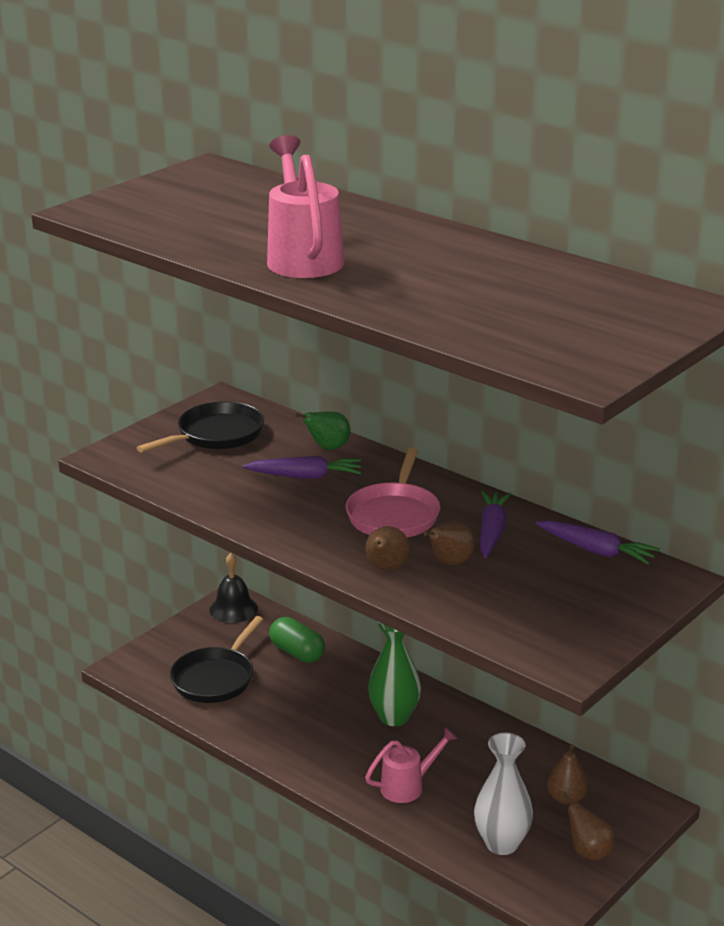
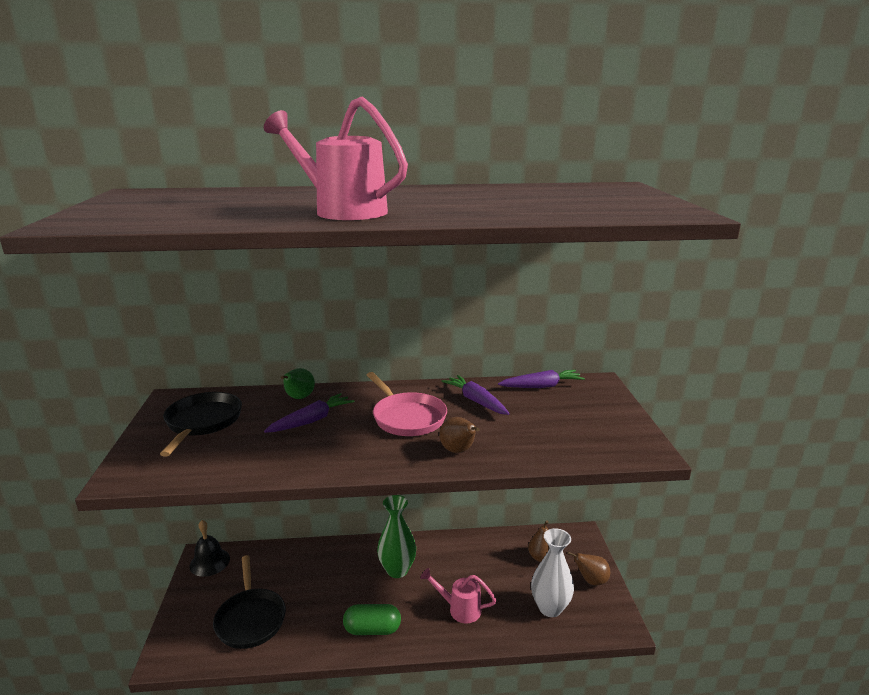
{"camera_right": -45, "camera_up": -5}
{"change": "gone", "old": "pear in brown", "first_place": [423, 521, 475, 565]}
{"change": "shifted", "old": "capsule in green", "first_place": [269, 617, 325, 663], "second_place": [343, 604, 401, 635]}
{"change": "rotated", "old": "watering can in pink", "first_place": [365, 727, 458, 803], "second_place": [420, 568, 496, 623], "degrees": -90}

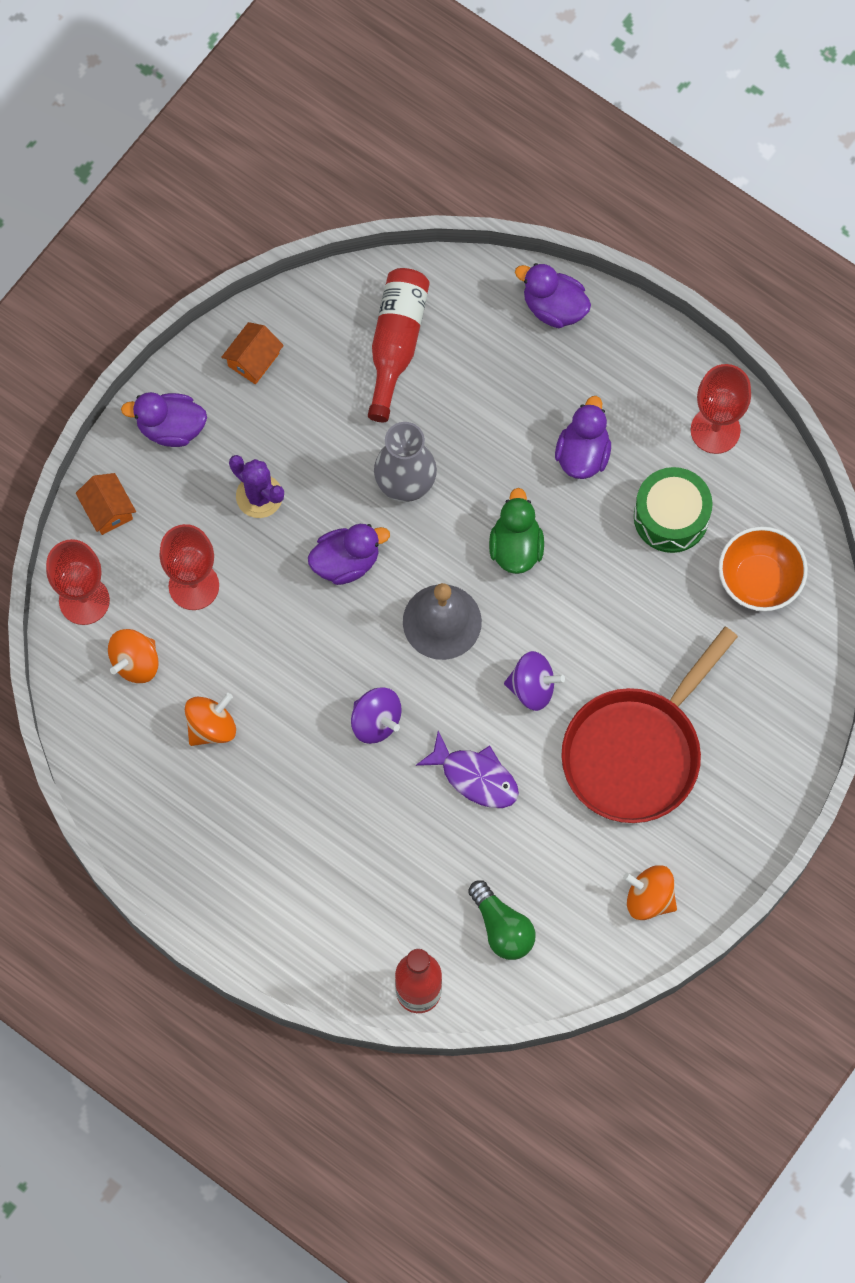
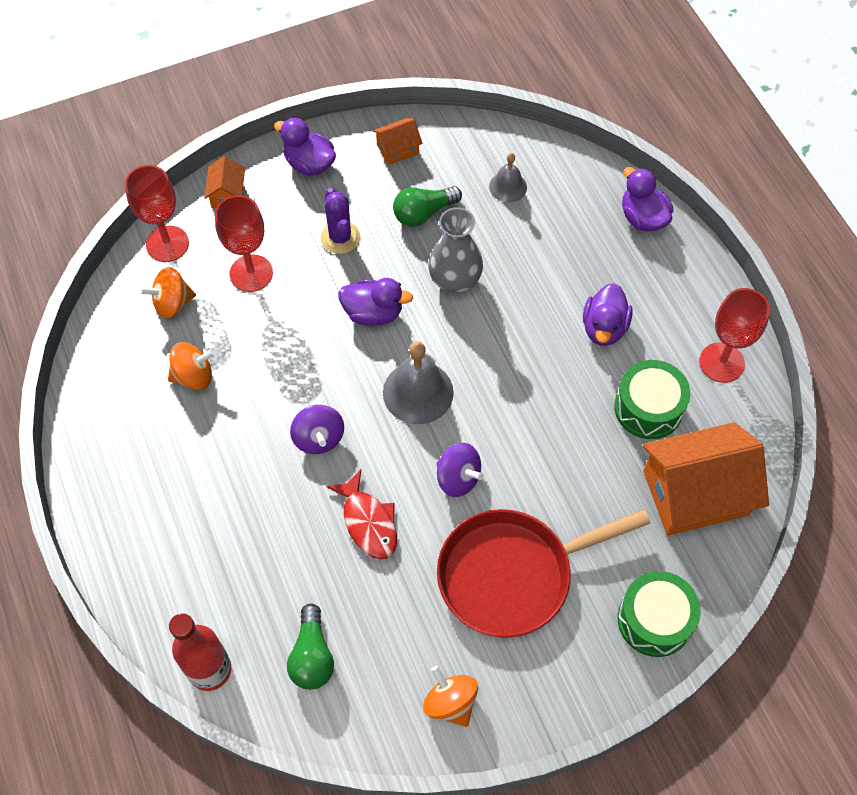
{"camera_right": 30, "camera_up": -10}
{"change": "swapped", "old": "bottle in red", "new": "bell in grey", "first_place": [368, 268, 430, 422], "second_place": [489, 153, 527, 202]}
{"change": "rotated", "old": "duck in purple", "first_place": [555, 396, 611, 479], "second_place": [583, 283, 633, 346], "degrees": 150}
{"change": "gone", "old": "duck in green", "first_place": [489, 488, 544, 574]}
{"change": "swapped", "old": "bowl in orange", "new": "house in orange", "first_place": [719, 526, 808, 611], "second_place": [643, 422, 769, 536]}
{"change": "repainted", "old": "fish in purple", "new": "fish in red", "first_place": [416, 731, 519, 808], "second_place": [326, 470, 397, 560]}
{"change": "new", "new": "light bulb in green", "second_place": [393, 186, 462, 227]}
{"change": "new", "new": "drum in green", "second_place": [618, 571, 701, 657]}

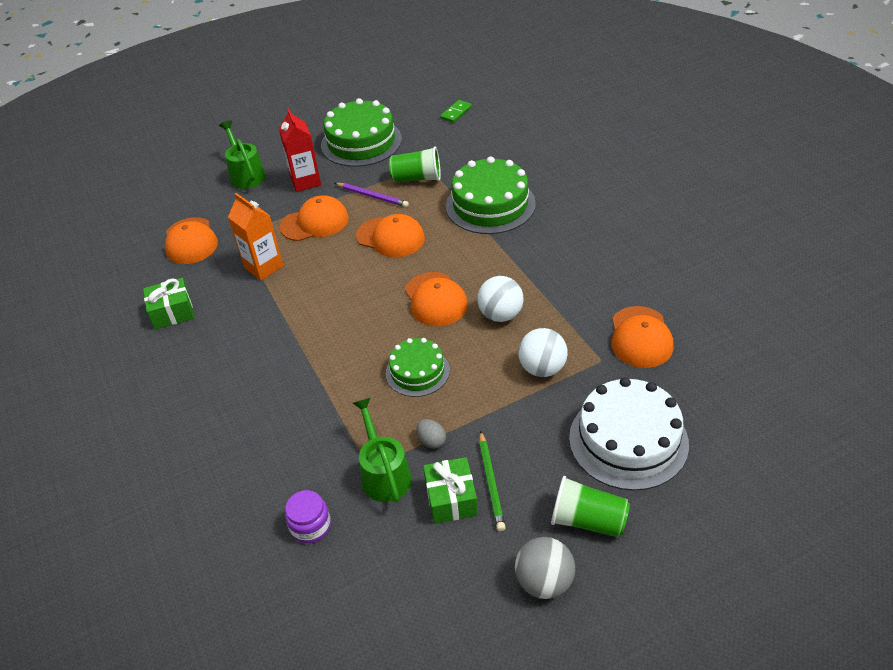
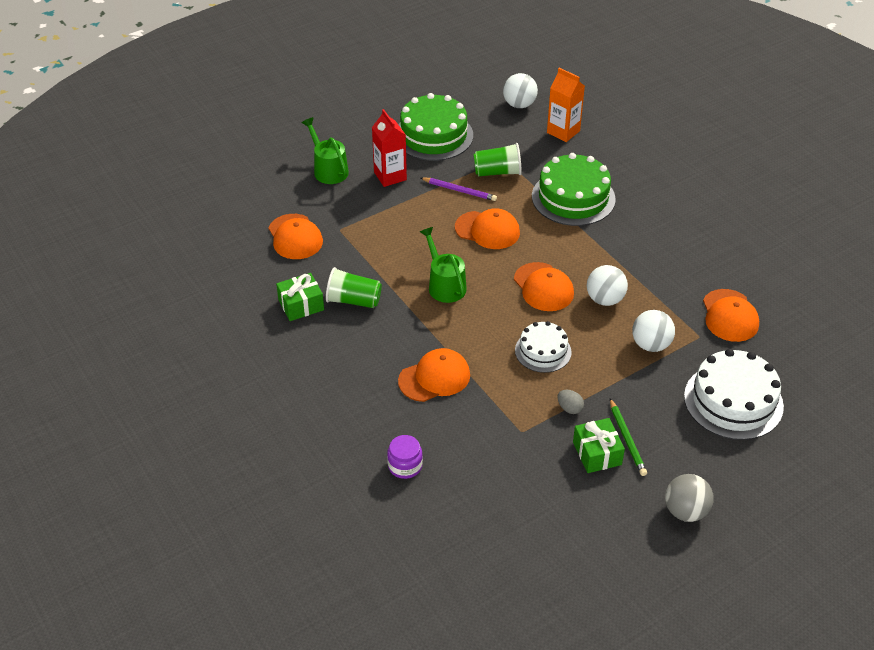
{"camera_right": -10, "camera_up": 0}
{"change": "swapped", "old": "domino in green", "new": "ball in white", "first_place": [440, 100, 472, 123], "second_place": [503, 73, 538, 108]}
{"change": "shifted", "old": "carton in orange", "first_place": [228, 193, 284, 280], "second_place": [547, 68, 585, 142]}
{"change": "shifted", "old": "cap in orange", "first_place": [280, 195, 349, 241], "second_place": [398, 348, 470, 402]}
{"change": "repainted", "old": "cake in green", "new": "cake in white", "first_place": [386, 338, 450, 397], "second_place": [515, 321, 572, 373]}
{"change": "shifted", "old": "watering can in green", "first_place": [353, 397, 412, 502], "second_place": [420, 227, 467, 303]}
{"change": "shifted", "old": "cup in green", "first_place": [551, 476, 630, 538], "second_place": [326, 267, 382, 308]}
{"change": "shifted", "old": "jar in purple", "first_place": [285, 490, 331, 543], "second_place": [387, 435, 423, 479]}

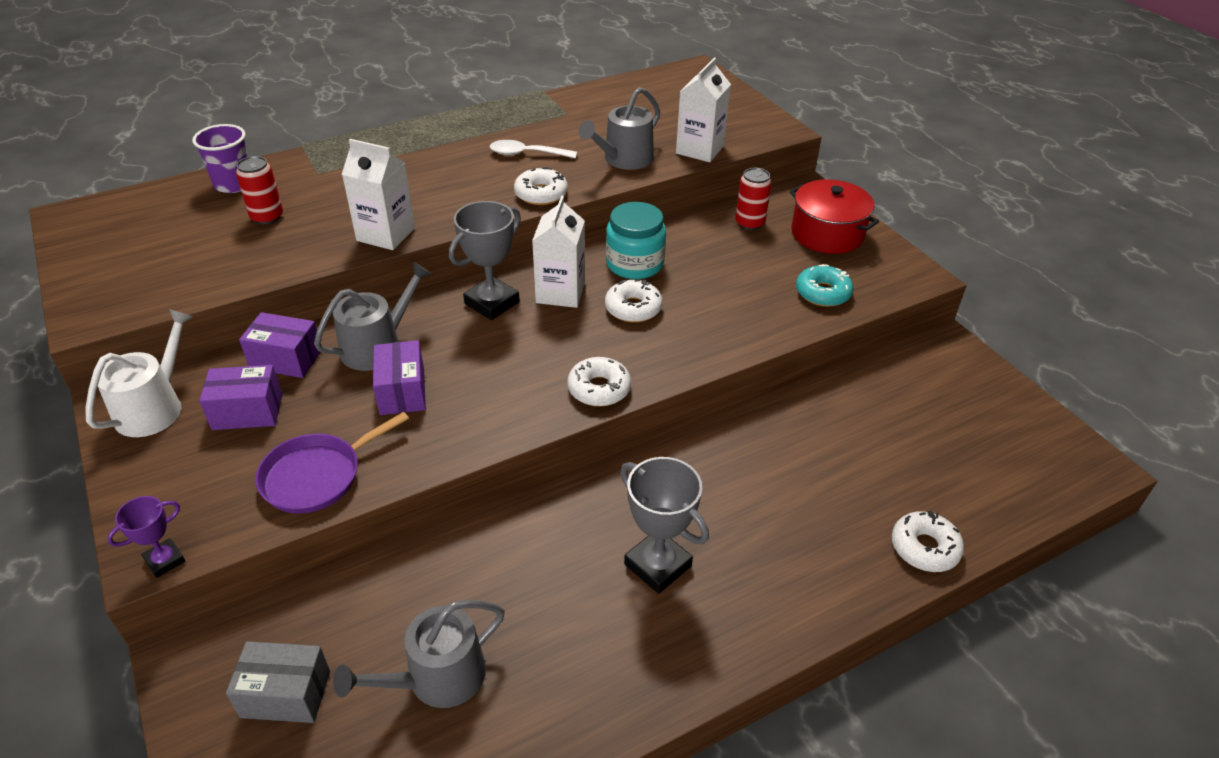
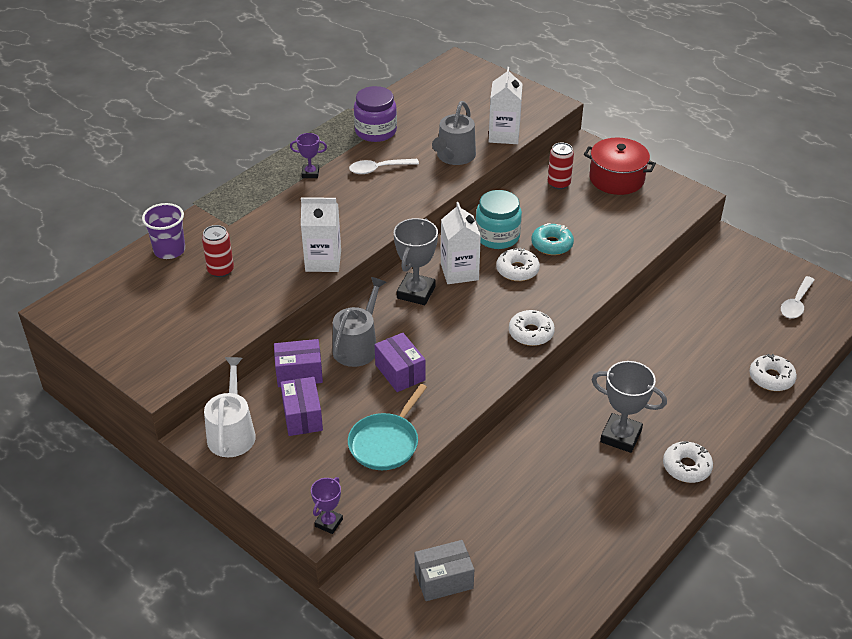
{"camera_right": -20, "camera_up": 0}
{"change": "shifted", "old": "donut in white", "first_place": [514, 167, 568, 205], "second_place": [663, 441, 713, 483]}
{"change": "shifted", "old": "donut in turquoise", "first_place": [796, 264, 853, 307], "second_place": [531, 223, 574, 255]}
{"change": "rotated", "old": "box in purple", "first_place": [199, 365, 282, 430], "second_place": [280, 377, 323, 436], "degrees": -75}
{"change": "repainted", "old": "pan in purple", "new": "pan in turquoise", "first_place": [256, 412, 409, 514], "second_place": [348, 384, 427, 470]}
{"change": "gone", "old": "watering can in grey", "first_place": [333, 600, 505, 708]}
{"change": "new", "new": "jar in purple", "second_place": [354, 86, 397, 142]}
{"change": "new", "new": "trophy in purple", "second_place": [290, 133, 327, 178]}
{"change": "new", "new": "spoon in white", "second_place": [781, 276, 815, 319]}

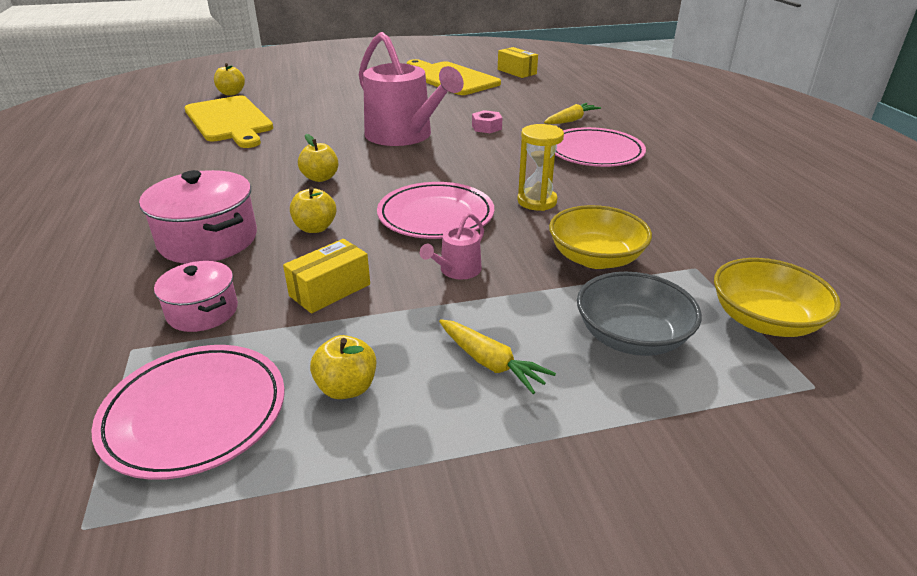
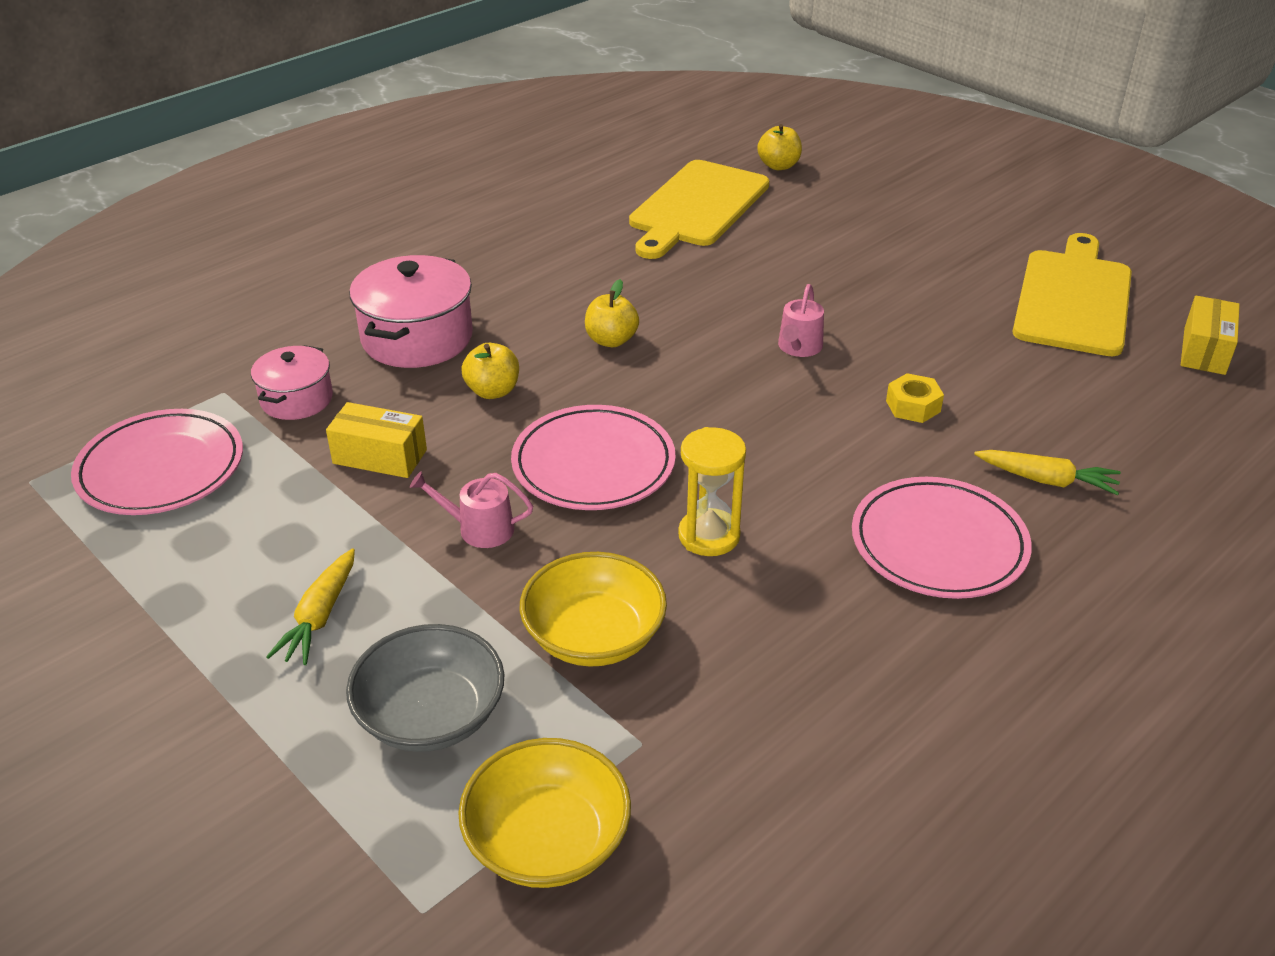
{"camera_right": 60, "camera_up": 5}
{"change": "scaled", "old": "watering can in pink", "first_place": [359, 32, 464, 146], "second_place": [778, 284, 824, 357], "factor": 0.42}
{"change": "repainted", "old": "nut in pink", "new": "nut in yellow", "first_place": [472, 110, 502, 133], "second_place": [886, 373, 944, 423]}
{"change": "gone", "old": "apple in yellow", "first_place": [310, 335, 376, 399]}

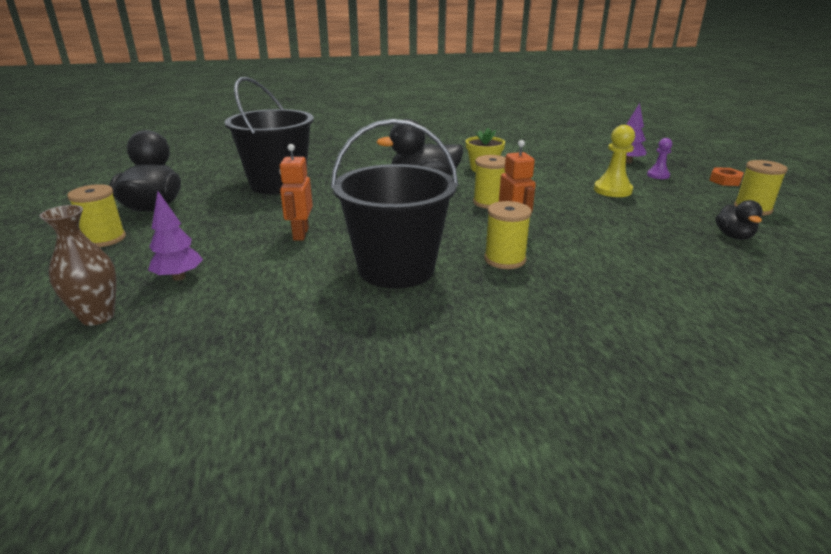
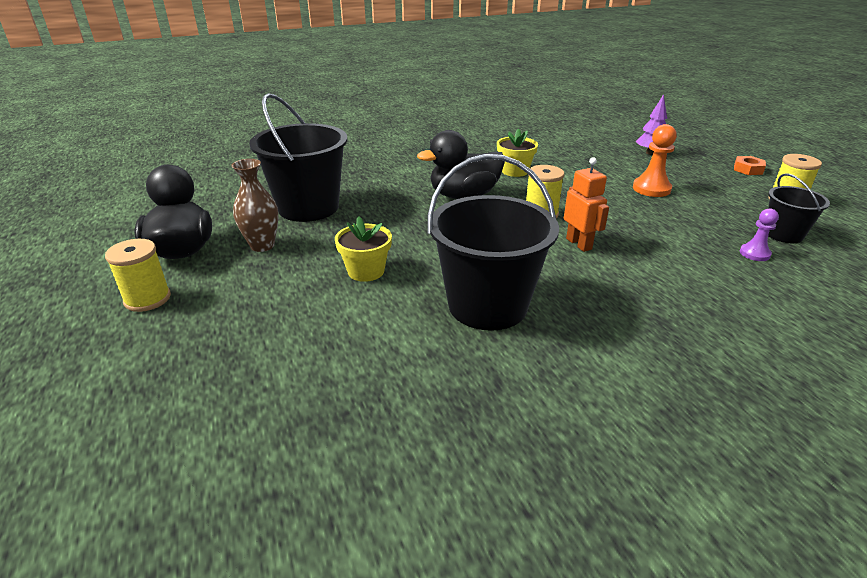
{"camera_right": -10, "camera_up": 5}
{"change": "repainted", "old": "pawn in yellow", "new": "pawn in orange", "first_place": [594, 125, 635, 197], "second_place": [633, 124, 677, 197]}
{"change": "shifted", "old": "pawn in purple", "first_place": [647, 138, 672, 179], "second_place": [740, 209, 779, 261]}
{"change": "swapped", "old": "robot in orange", "new": "flower pot in yellow", "first_place": [279, 144, 313, 240], "second_place": [335, 216, 392, 282]}
{"change": "gone", "old": "tree in purple", "first_place": [148, 191, 203, 281]}
{"change": "swapped", "old": "duck in black", "new": "bucket in black", "first_place": [715, 200, 763, 240], "second_place": [768, 173, 830, 243]}
{"change": "gone", "old": "spool in yellow", "first_place": [484, 201, 532, 269]}
{"change": "shifted", "old": "vase in brown", "first_place": [40, 205, 117, 326], "second_place": [231, 159, 278, 252]}

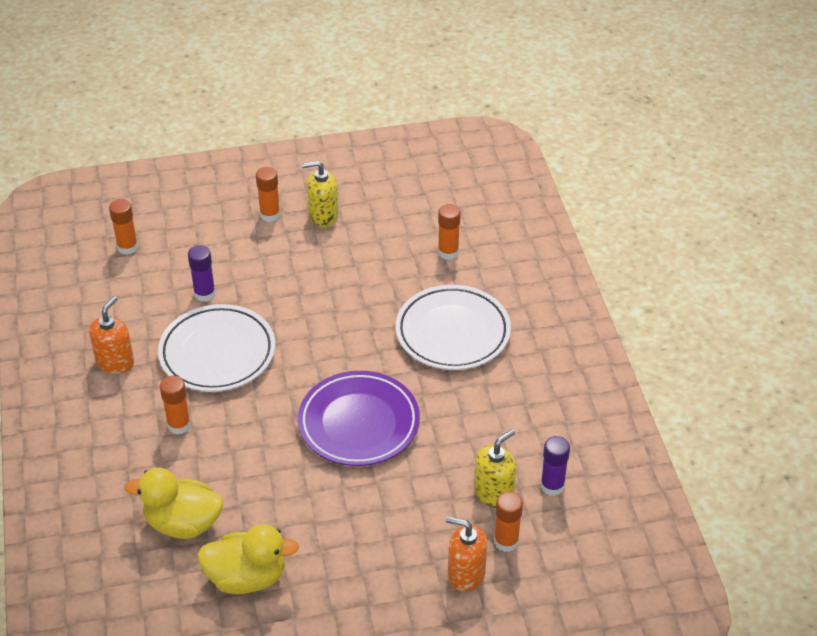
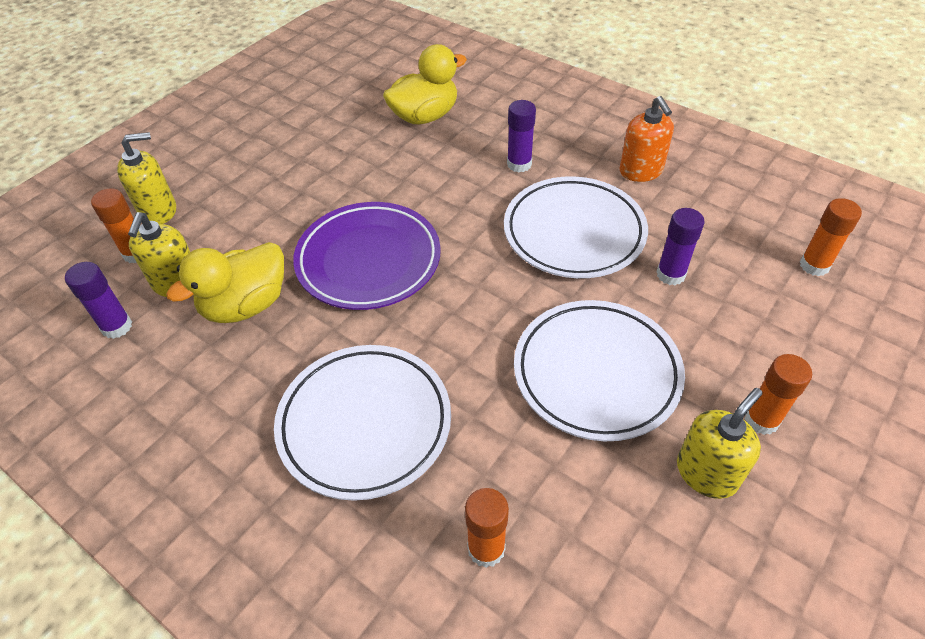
{"camera_right": 140, "camera_up": 5}
{"change": "repainted", "old": "glue stick in orange", "new": "glue stick in purple", "first_place": [160, 375, 191, 434], "second_place": [507, 100, 536, 172]}
{"change": "repainted", "old": "soap dispenser in orange", "new": "soap dispenser in yellow", "first_place": [446, 516, 487, 592], "second_place": [117, 132, 176, 224]}
{"change": "shifted", "old": "duck in yellow", "first_place": [197, 524, 299, 594], "second_place": [166, 242, 284, 323]}
{"change": "new", "new": "plate in white", "second_place": [514, 300, 685, 441]}

